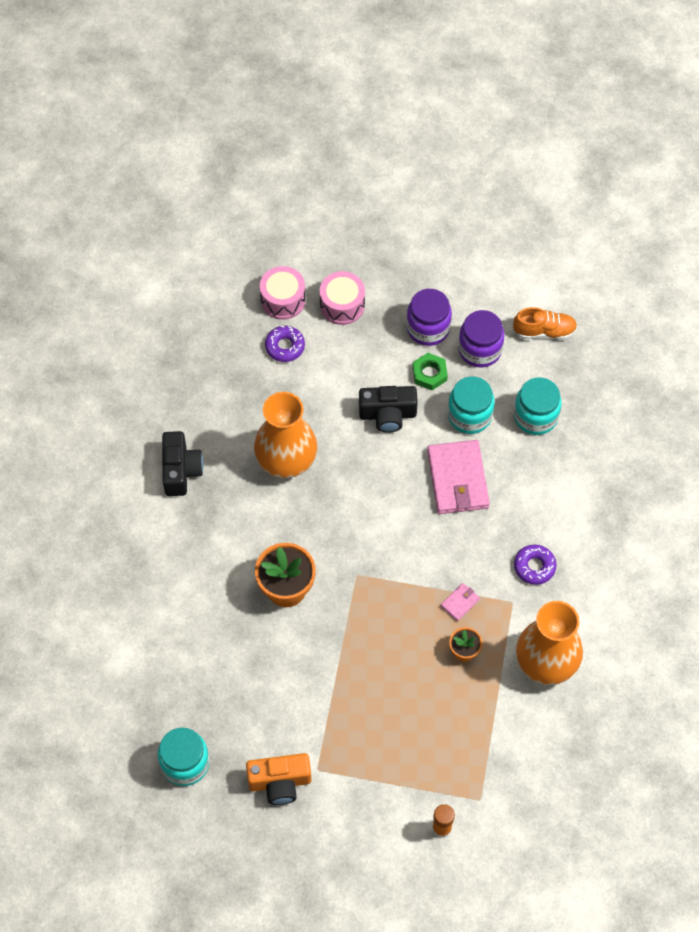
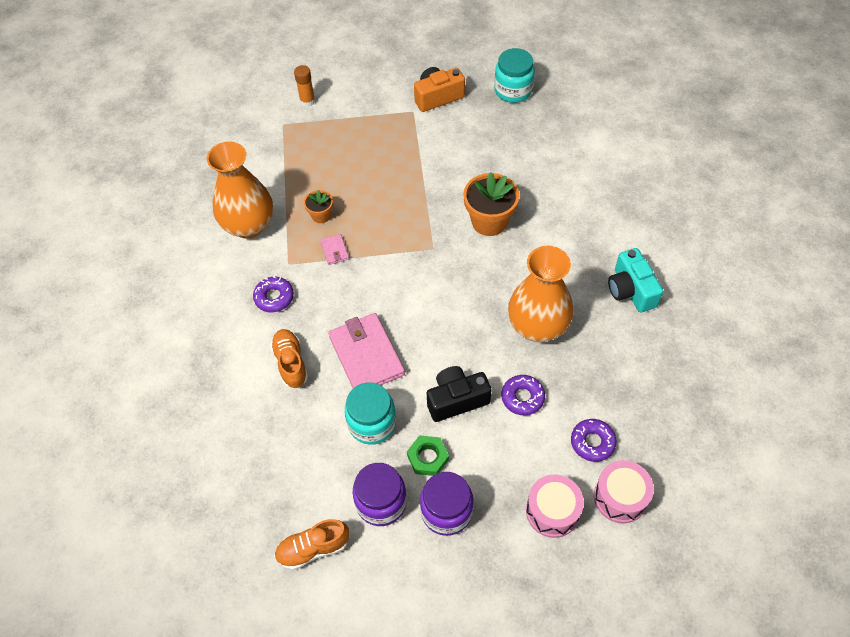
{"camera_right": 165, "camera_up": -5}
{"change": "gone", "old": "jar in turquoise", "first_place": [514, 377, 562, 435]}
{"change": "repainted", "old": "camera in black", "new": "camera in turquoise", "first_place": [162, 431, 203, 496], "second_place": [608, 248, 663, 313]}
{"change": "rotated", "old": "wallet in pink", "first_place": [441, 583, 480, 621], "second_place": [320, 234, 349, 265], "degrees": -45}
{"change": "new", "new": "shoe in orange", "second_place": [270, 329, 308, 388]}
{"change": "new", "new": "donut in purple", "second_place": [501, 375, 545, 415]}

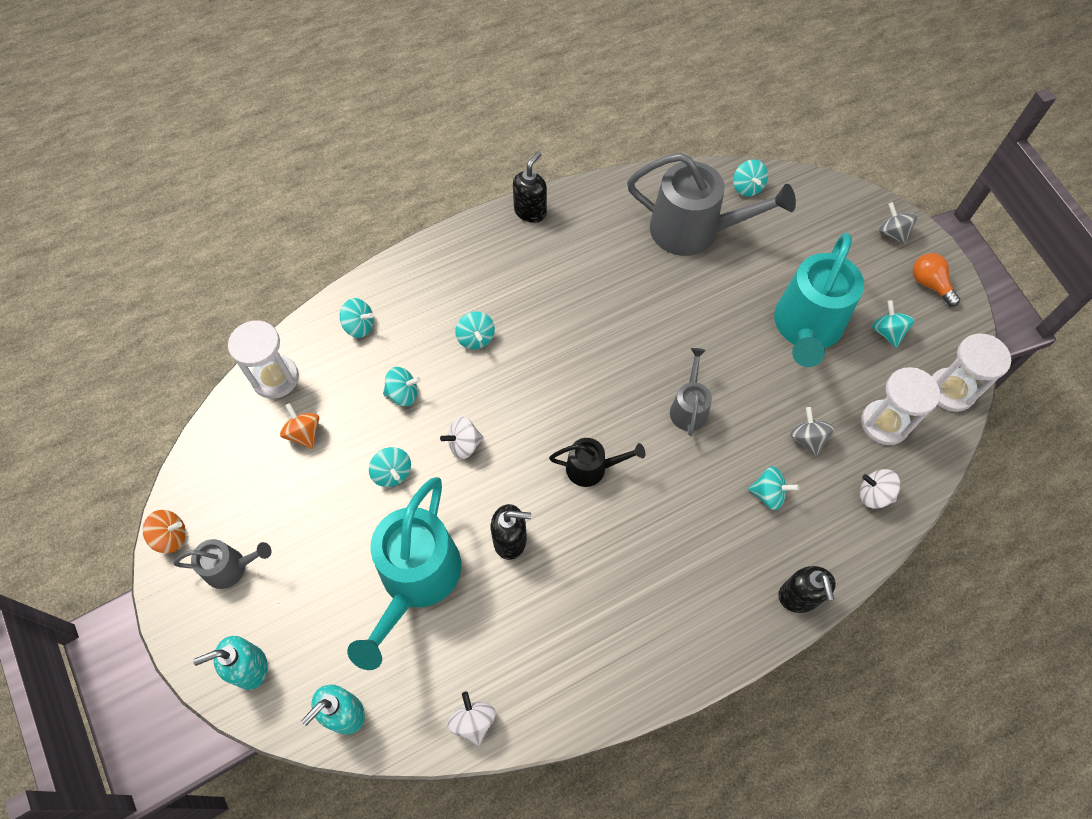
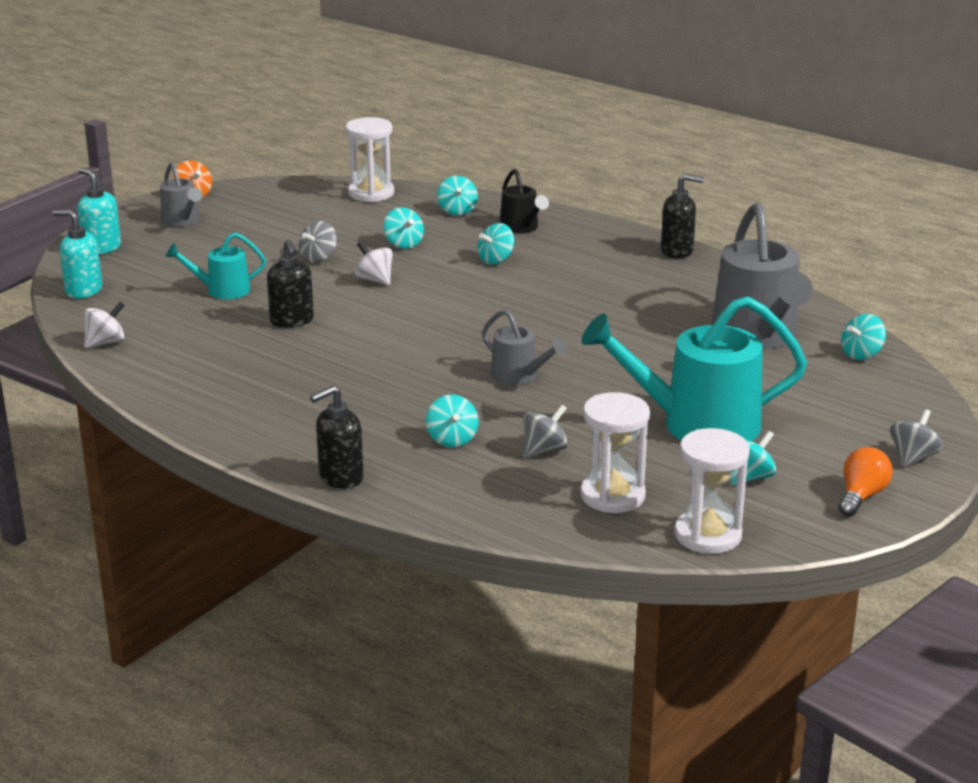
{"camera_right": 65, "camera_up": -35}
{"change": "rotated", "old": "watering can in grey", "first_place": [670, 348, 712, 436], "second_place": [482, 309, 567, 385], "degrees": 60}
{"change": "gone", "old": "spinning top in orange", "first_place": [280, 403, 319, 449]}
{"change": "shifted", "old": "watering can in black", "first_place": [549, 438, 645, 487], "second_place": [500, 169, 549, 234]}
{"change": "repainted", "old": "spinning top in turquoise", "new": "spinning top in grey", "first_place": [369, 447, 411, 487], "second_place": [299, 221, 337, 263]}
{"change": "gone", "old": "spinning top in white", "first_place": [860, 469, 901, 509]}
{"change": "scaled", "old": "watering can in turquoise", "first_place": [347, 477, 461, 670], "second_place": [166, 233, 266, 299], "factor": 0.51}

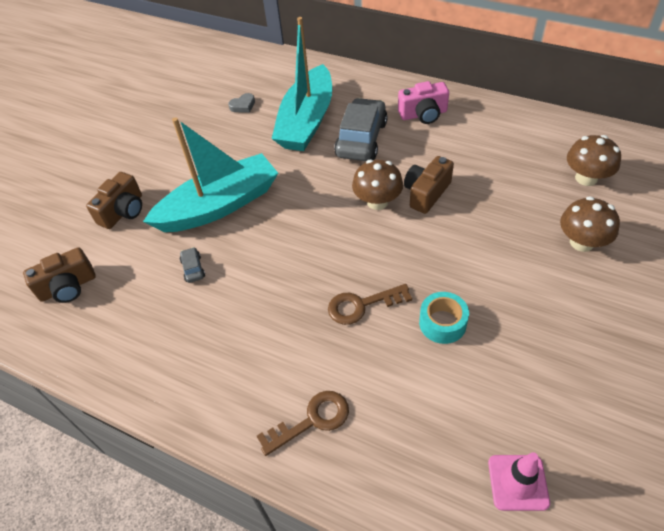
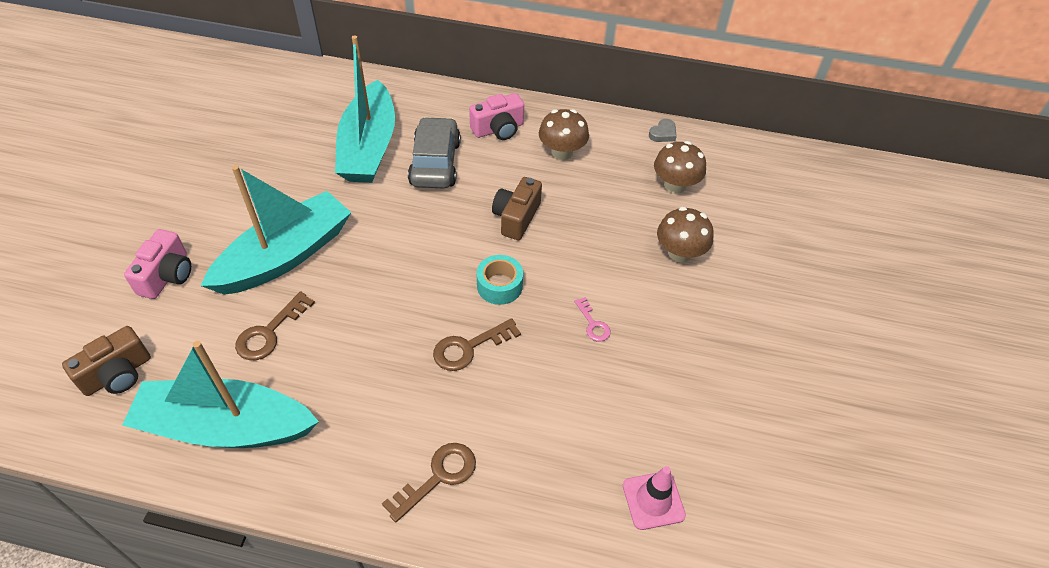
{"camera_right": -20, "camera_up": 0}
{"change": "shifted", "old": "heart in grey", "first_place": [228, 93, 255, 113], "second_place": [649, 119, 677, 142]}
{"change": "shifted", "old": "mushroom in brown", "first_place": [352, 159, 403, 210], "second_place": [539, 109, 589, 160]}
{"change": "repainted", "old": "camera in brown", "new": "camera in pink", "first_place": [86, 172, 142, 229], "second_place": [124, 229, 191, 299]}
{"change": "swapped", "old": "car in grey", "new": "key in brown", "first_place": [180, 247, 205, 283], "second_place": [235, 291, 315, 360]}
{"change": "shifted", "old": "tape in turquoise", "first_place": [419, 292, 469, 344], "second_place": [476, 255, 523, 305]}
{"change": "new", "new": "key in pink", "second_place": [574, 297, 611, 342]}
{"change": "new", "new": "boat in turquoise", "second_place": [122, 341, 319, 448]}

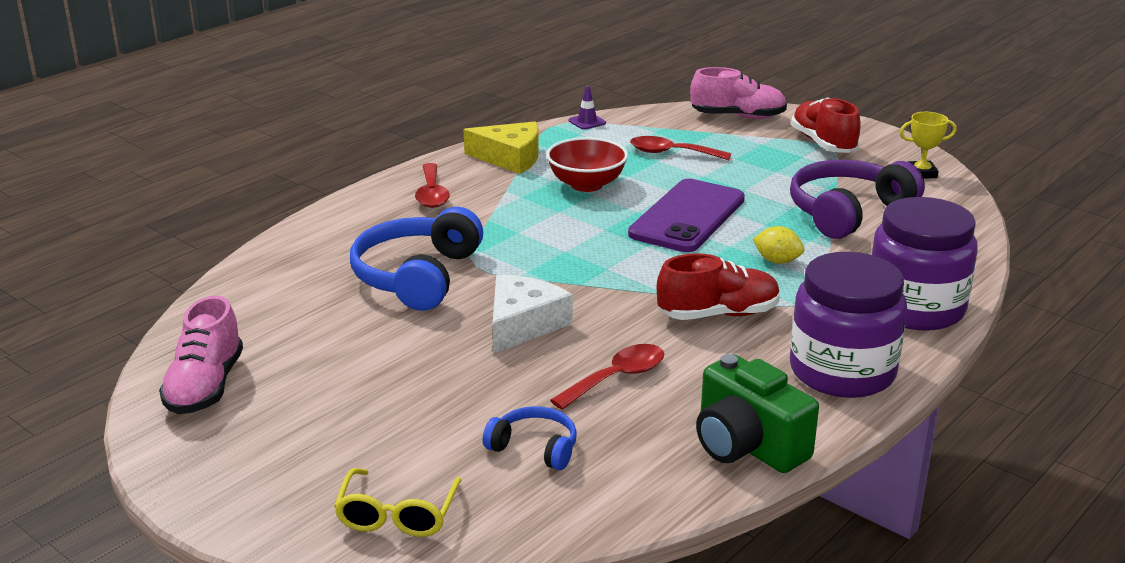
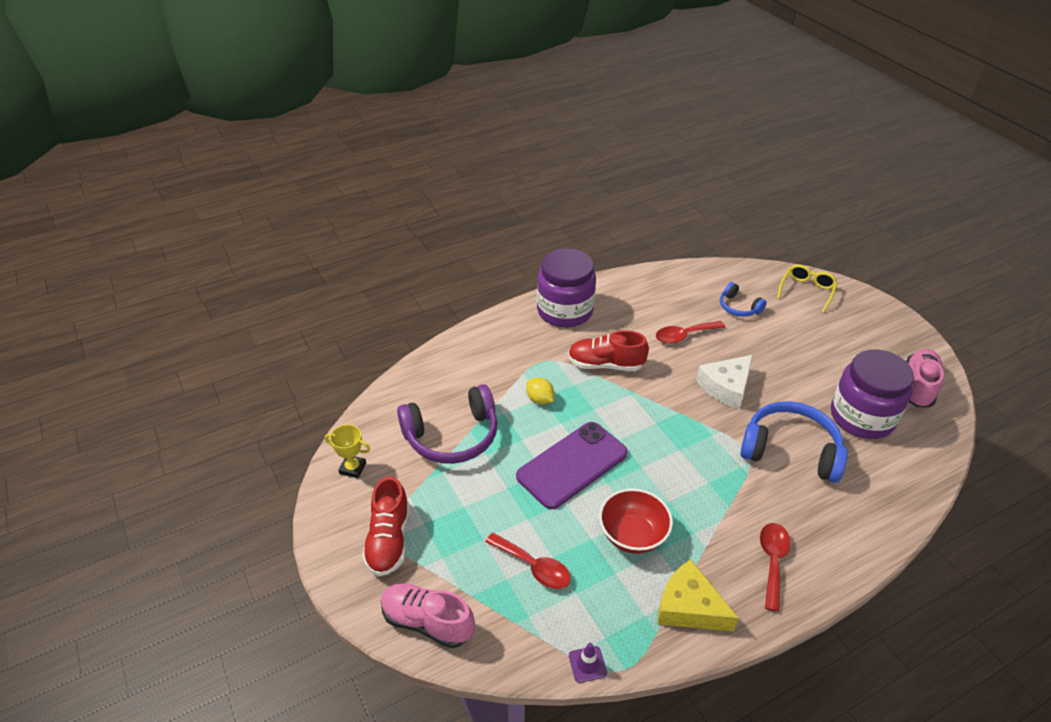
{"camera_right": -160, "camera_up": 15}
{"change": "shifted", "old": "jar in purple", "first_place": [871, 197, 978, 331], "second_place": [831, 349, 914, 439]}
{"change": "rotated", "old": "headphones in blue", "first_place": [350, 207, 483, 311], "second_place": [740, 401, 848, 483], "degrees": -105}
{"change": "gone", "old": "camera in green", "first_place": [696, 354, 819, 473]}

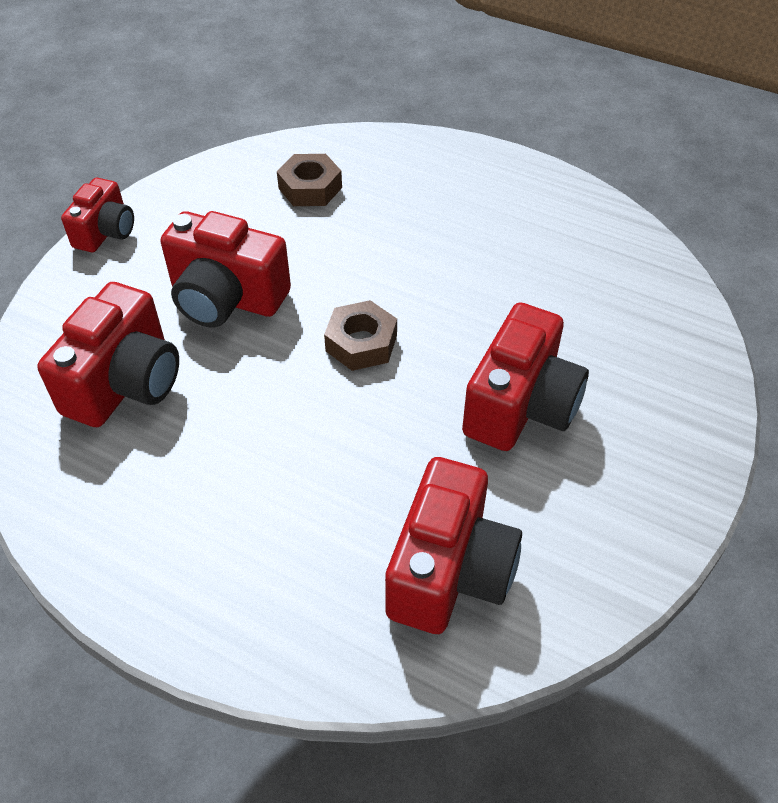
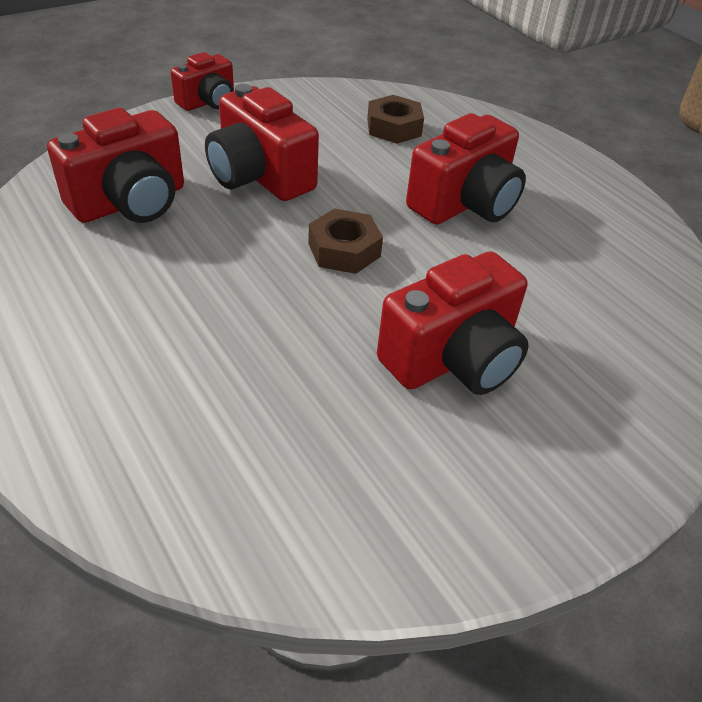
{"camera_right": 25, "camera_up": -5}
{"change": "shifted", "old": "camera in red", "first_place": [385, 457, 522, 634], "second_place": [406, 113, 526, 225]}

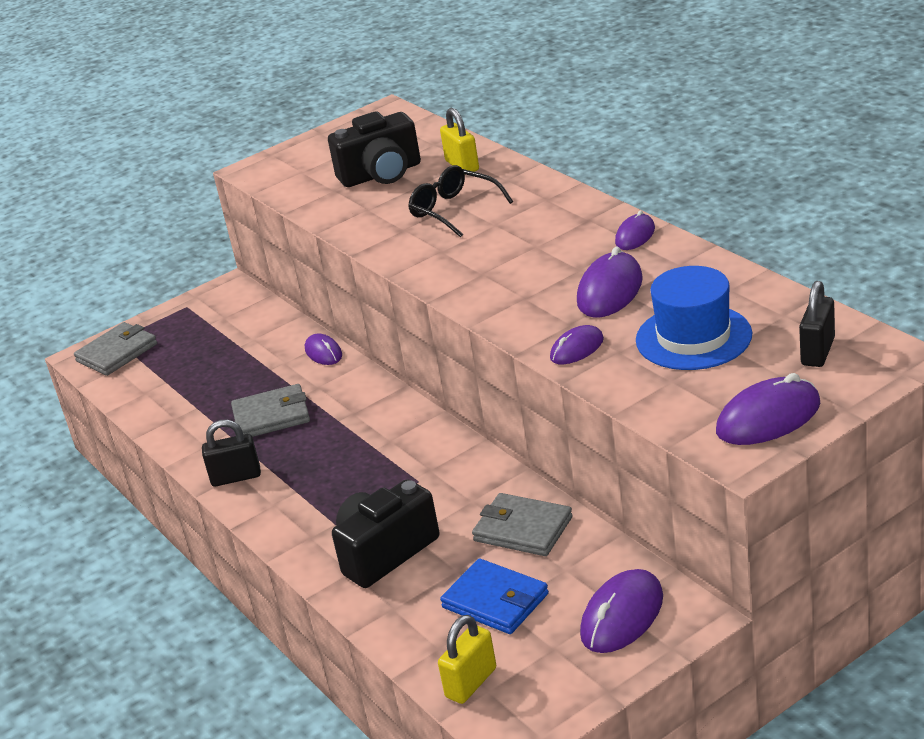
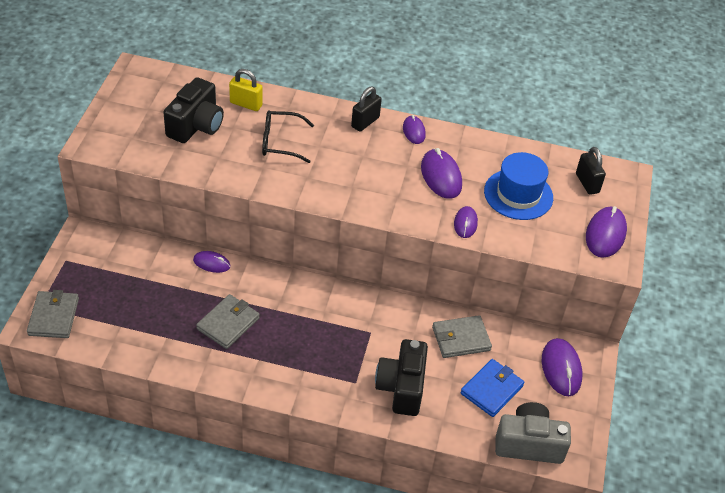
{"camera_right": -50, "camera_up": 15}
{"change": "shifted", "old": "padlock in black", "first_place": [202, 419, 261, 487], "second_place": [351, 87, 382, 132]}
{"change": "rotated", "old": "wallet in blue", "first_place": [440, 558, 549, 634], "second_place": [460, 359, 524, 417], "degrees": -45}
{"change": "swapped", "old": "padlock in yellow", "new": "camera in grey", "first_place": [438, 615, 496, 704], "second_place": [495, 402, 571, 464]}

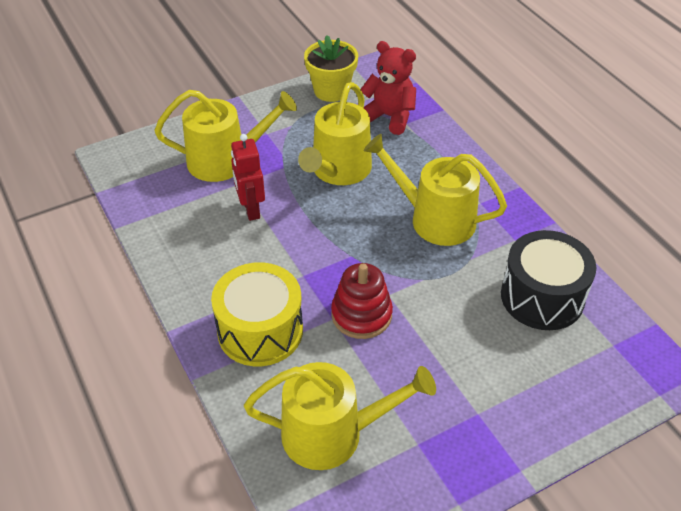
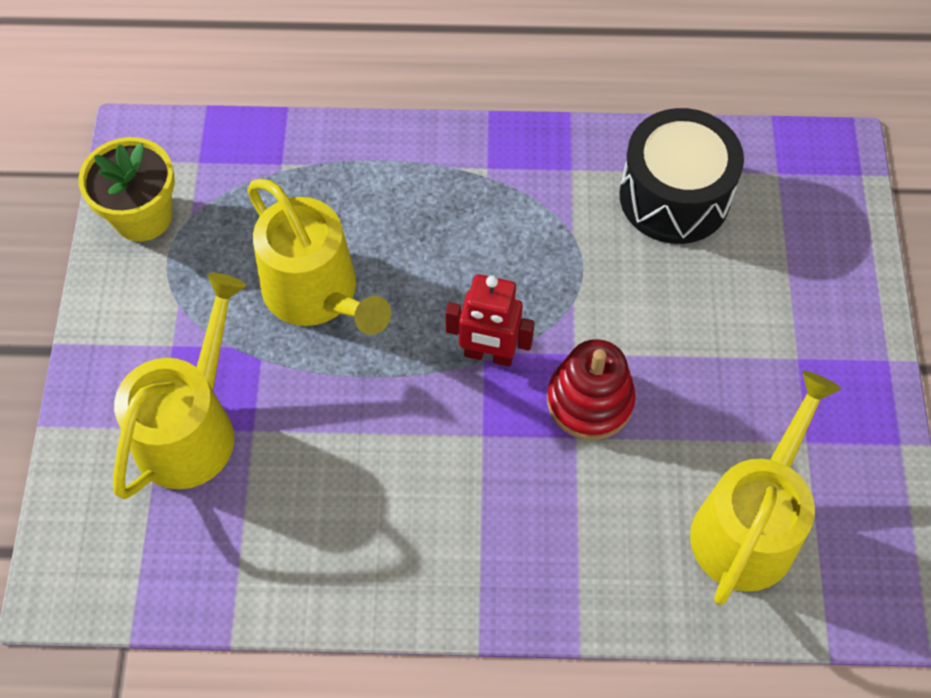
{"camera_right": -60, "camera_up": 15}
{"change": "gone", "old": "teddy bear in red", "first_place": [361, 41, 416, 135]}
{"change": "shifted", "old": "robot in red", "first_place": [231, 134, 265, 221], "second_place": [445, 274, 535, 367]}
{"change": "gone", "old": "watering can in yellow", "first_place": [363, 134, 507, 246]}
{"change": "gone", "old": "drum in yellow", "first_place": [211, 262, 303, 366]}

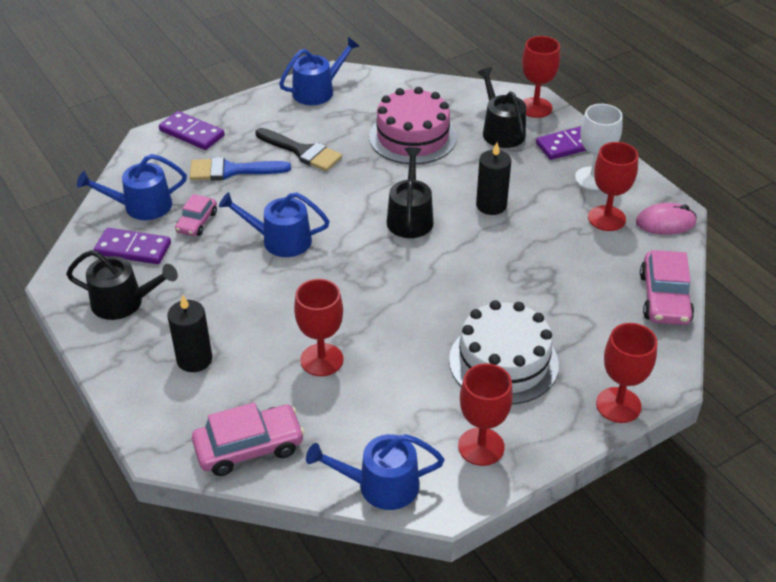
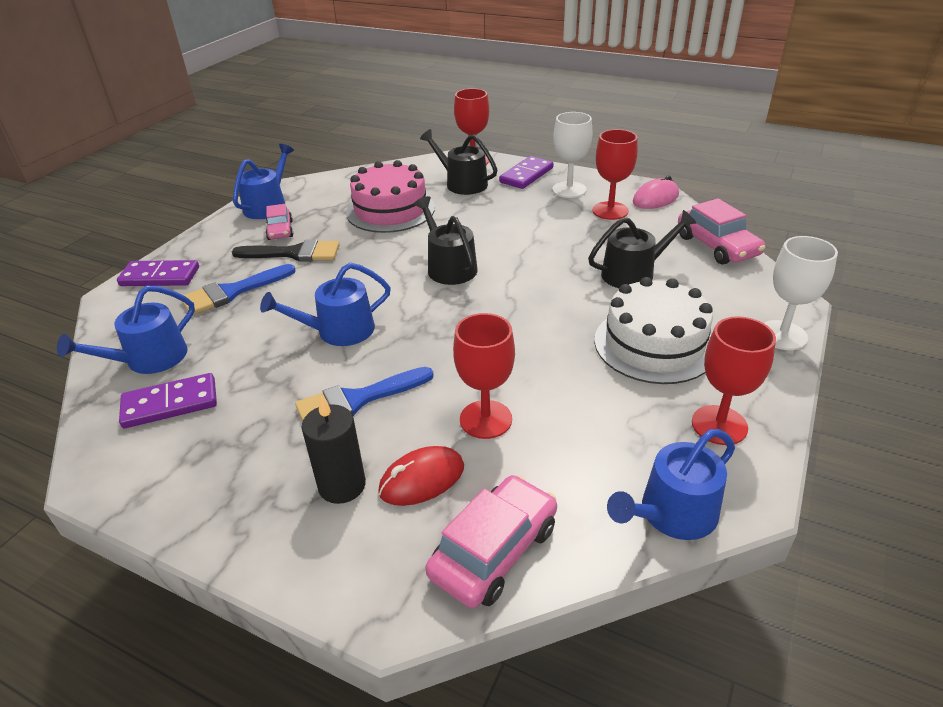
{"camera_right": -30, "camera_up": -5}
{"change": "gone", "old": "candle in black", "first_place": [476, 142, 511, 215]}
{"change": "shifted", "old": "car in pink", "first_place": [175, 194, 217, 236], "second_place": [265, 204, 293, 240]}
{"change": "shifted", "old": "watering can in black", "first_place": [66, 250, 178, 320], "second_place": [588, 210, 696, 288]}
{"change": "repainted", "old": "goblet in red", "new": "goblet in white", "first_place": [596, 323, 657, 423], "second_place": [764, 236, 838, 350]}
{"change": "new", "new": "brush in blue", "second_place": [295, 367, 434, 421]}
{"change": "new", "new": "mouse in red", "second_place": [378, 446, 464, 506]}

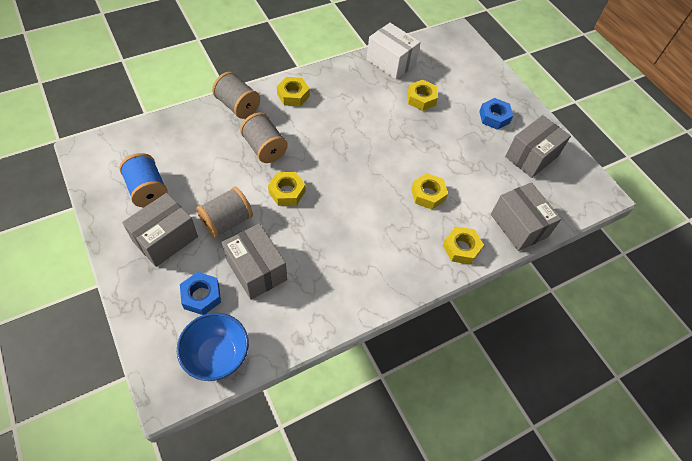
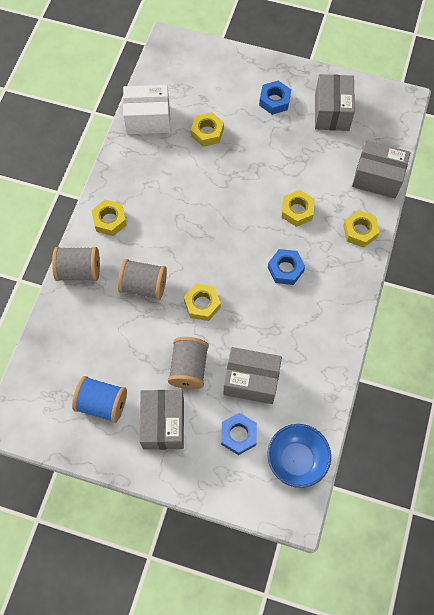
{"camera_right": -40, "camera_up": 10}
{"change": "new", "new": "nut in blue", "second_place": [268, 249, 305, 285]}

